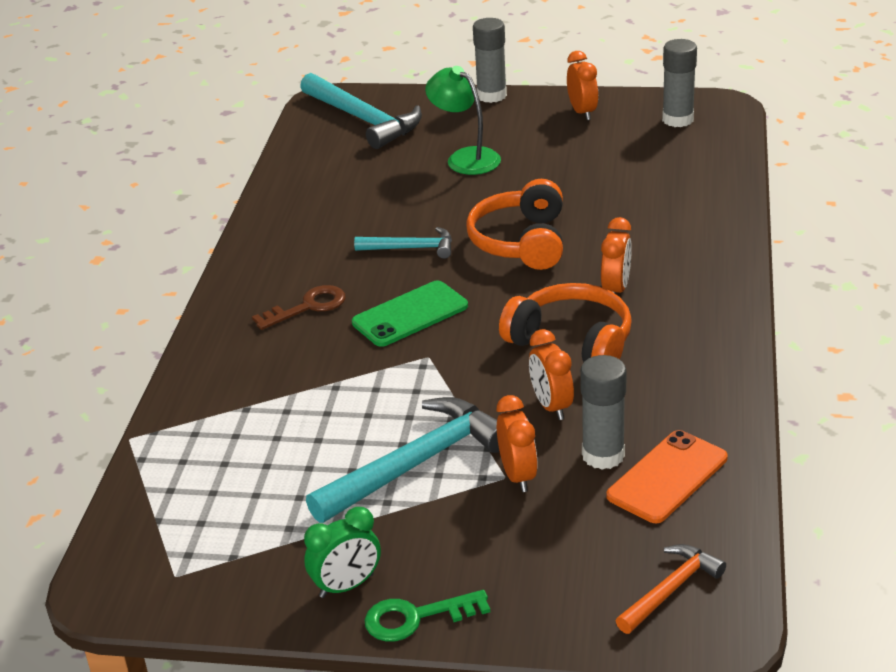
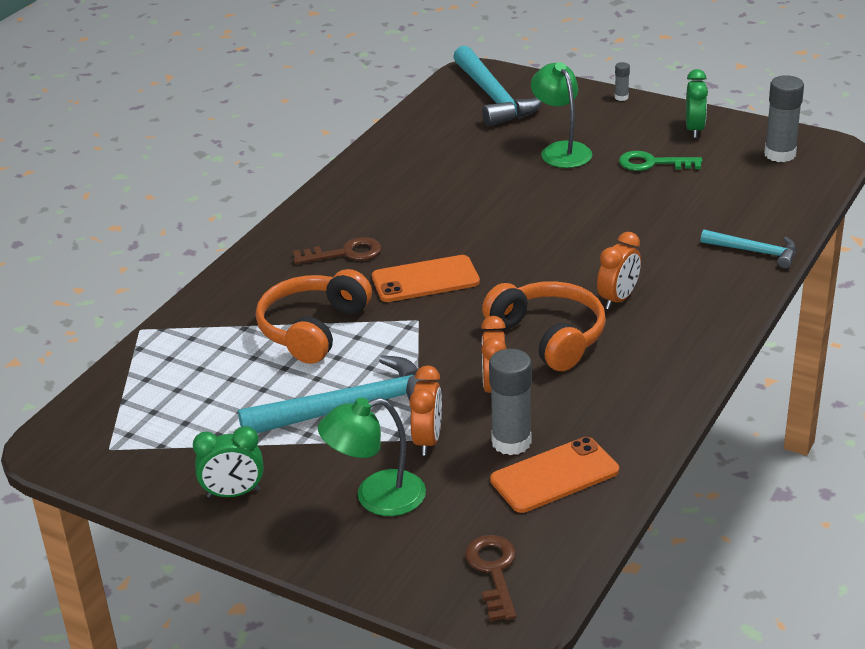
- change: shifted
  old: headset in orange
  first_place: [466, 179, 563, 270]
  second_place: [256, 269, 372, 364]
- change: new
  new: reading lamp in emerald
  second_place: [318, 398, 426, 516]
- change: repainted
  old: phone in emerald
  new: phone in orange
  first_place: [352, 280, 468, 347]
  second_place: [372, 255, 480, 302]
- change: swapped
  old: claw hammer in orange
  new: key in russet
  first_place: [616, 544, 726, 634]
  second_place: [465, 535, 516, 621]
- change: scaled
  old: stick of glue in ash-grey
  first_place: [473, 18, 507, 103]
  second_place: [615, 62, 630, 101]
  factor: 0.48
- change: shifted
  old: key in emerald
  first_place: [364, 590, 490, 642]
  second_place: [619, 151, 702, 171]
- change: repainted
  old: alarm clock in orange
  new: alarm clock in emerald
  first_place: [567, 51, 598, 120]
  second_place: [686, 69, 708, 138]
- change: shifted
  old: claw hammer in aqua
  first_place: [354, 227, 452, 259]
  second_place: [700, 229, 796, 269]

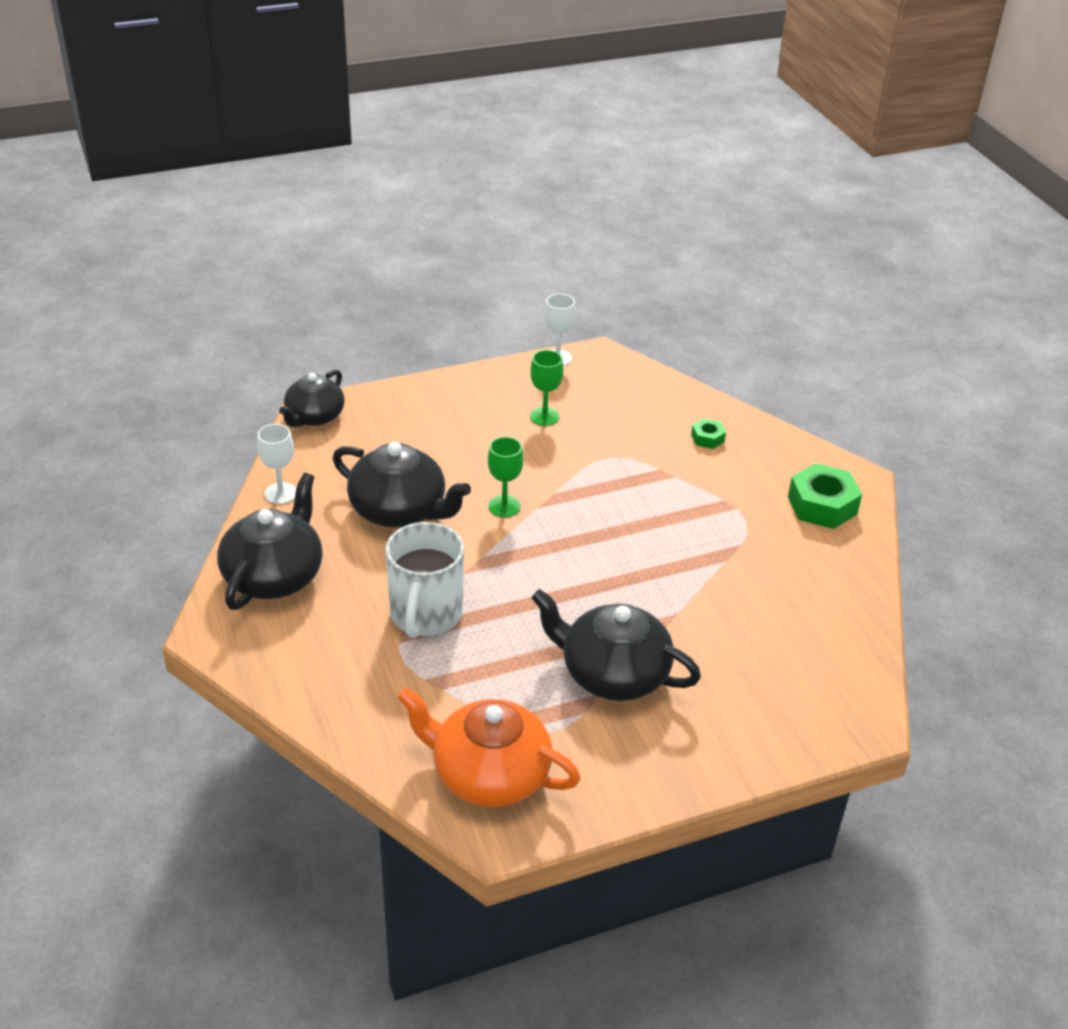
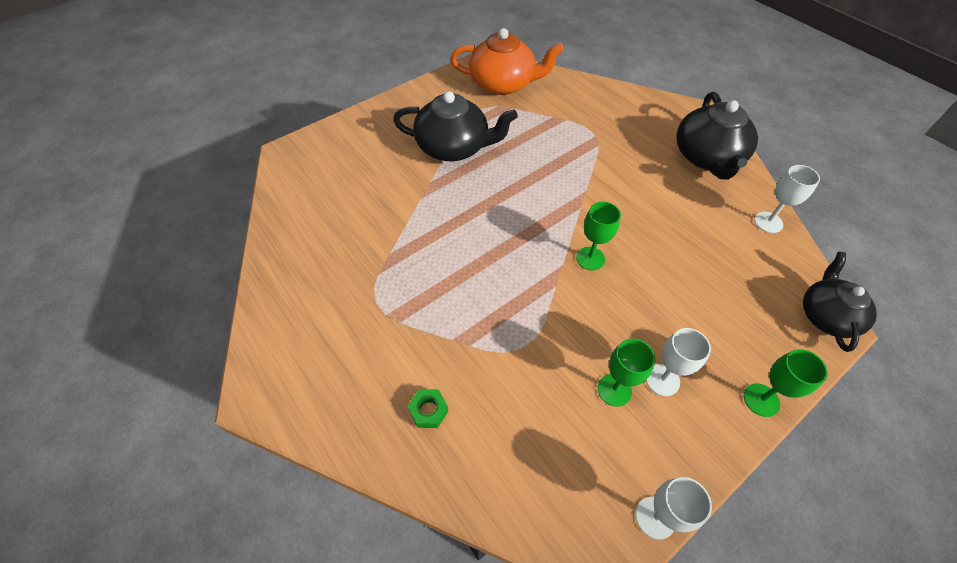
- change: new
  new: chalice in snow-white
  second_place: [646, 328, 711, 396]
- change: new
  new: chalice in emerald
  second_place: [744, 349, 828, 417]
- change: gone
  old: tea pot in jet-black
  first_place: [333, 442, 471, 527]
- change: gone
  old: coffee mug in snow-white
  first_place: [385, 522, 464, 638]
- change: gone
  old: nut in emerald
  first_place: [788, 463, 862, 529]

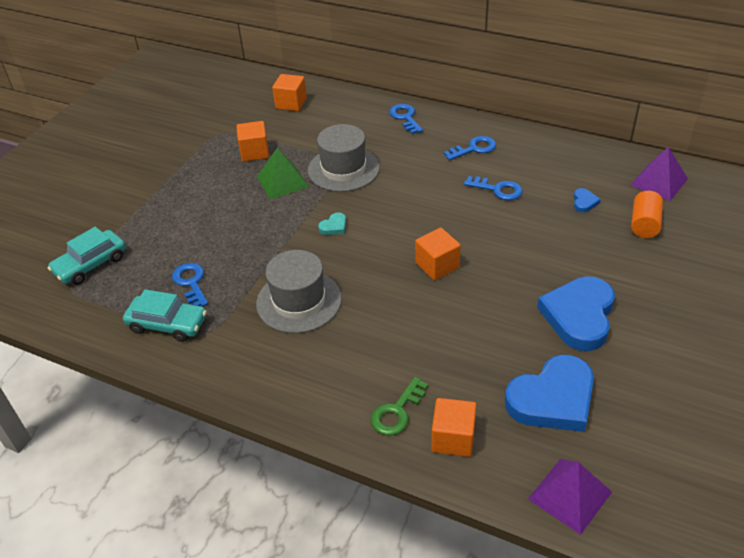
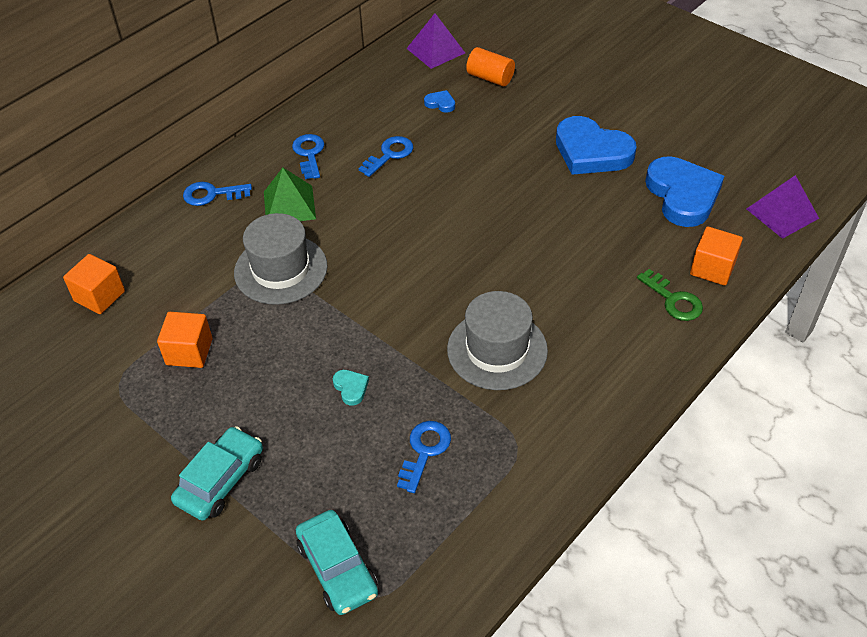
- change: shifted
  old: toy car in aqua
  first_place: [123, 289, 207, 342]
  second_place: [171, 426, 263, 521]
- change: shifted
  old: solid pyramid in emerald
  first_place: [257, 148, 309, 199]
  second_place: [264, 168, 316, 221]
- change: shifted
  old: heart in aqua
  first_place: [318, 212, 346, 235]
  second_place: [333, 370, 369, 406]
- change: rotated
  old: key in blue
  first_place: [172, 263, 208, 307]
  second_place: [397, 421, 451, 493]
  degrees: 120
- change: gone
  old: cube in orange
  first_place: [415, 228, 461, 280]

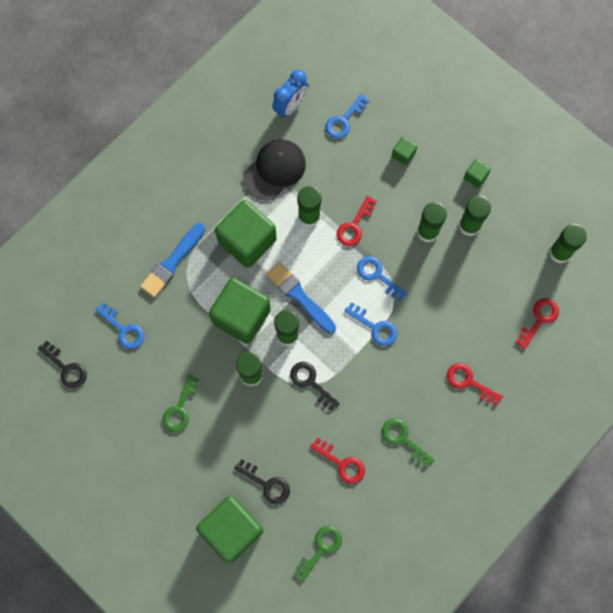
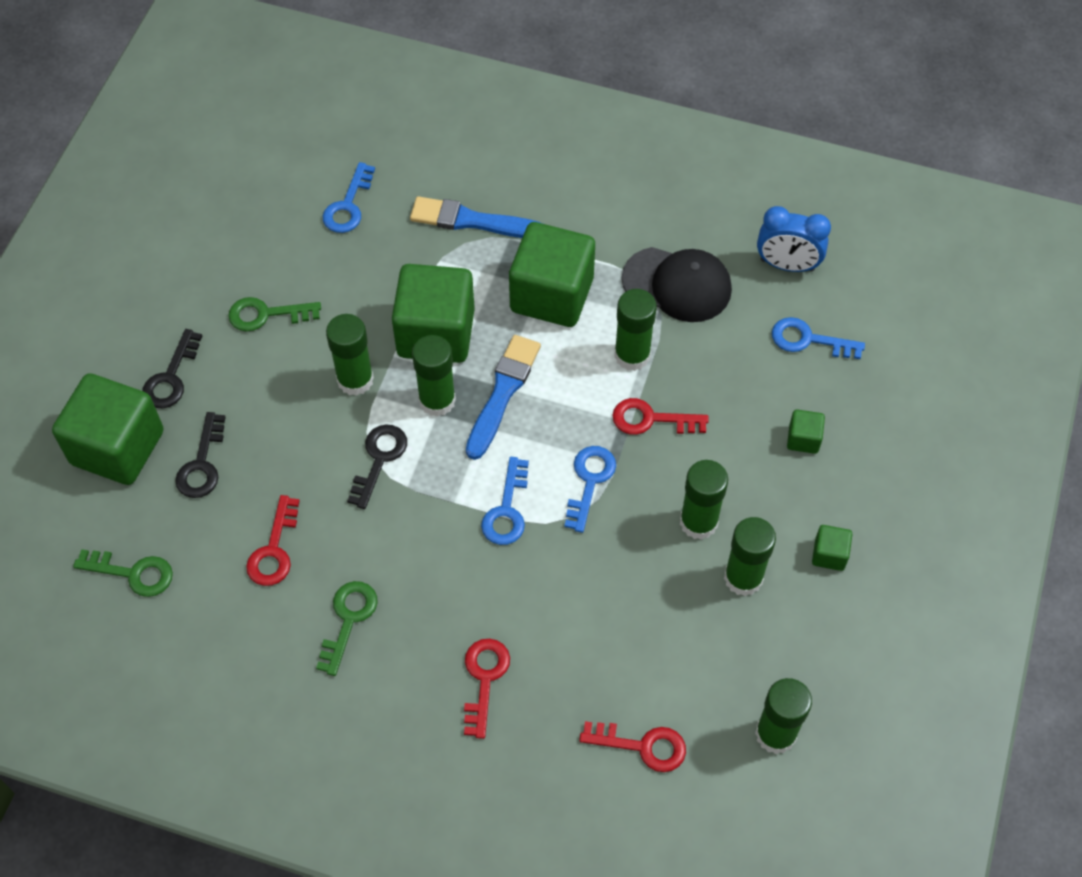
- change: shifted
  old: key in jet-black
  first_place: [38, 341, 87, 389]
  second_place: [142, 329, 202, 408]

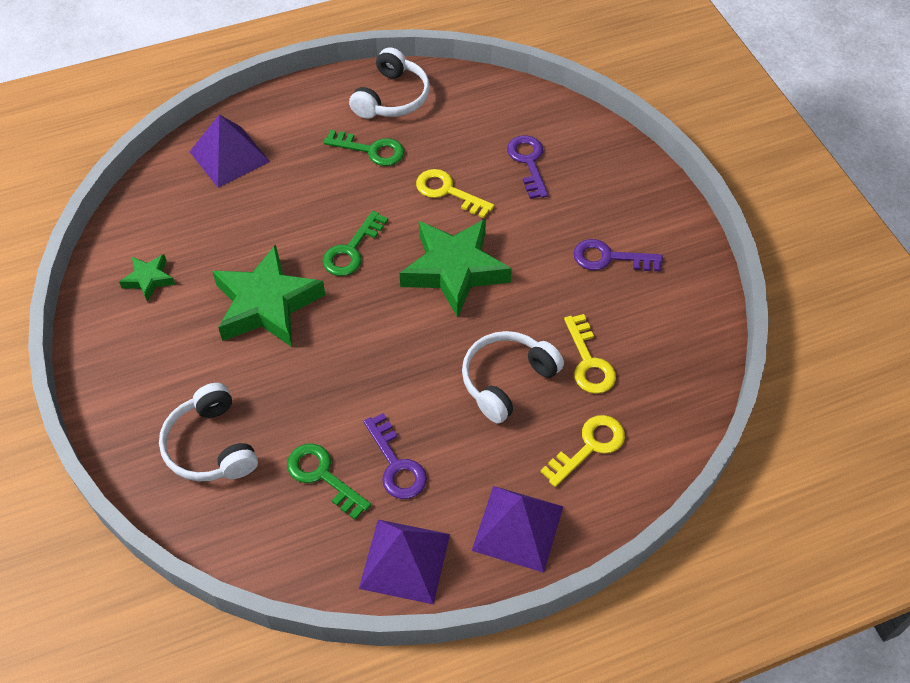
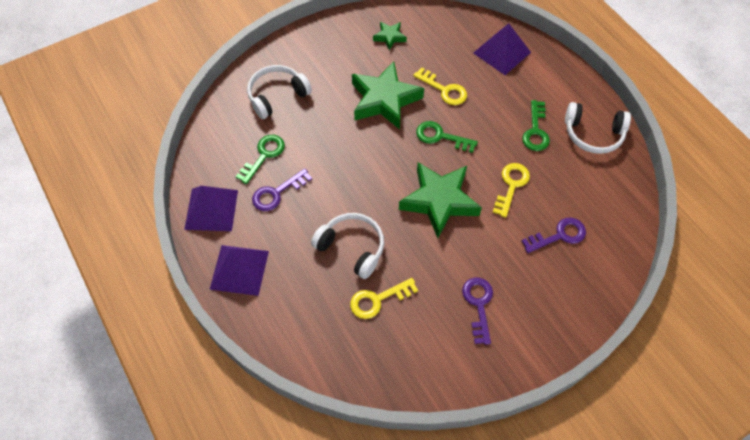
- change: shifted
  old: key in bright yellow
  first_place: [541, 415, 625, 487]
  second_place: [413, 67, 467, 105]

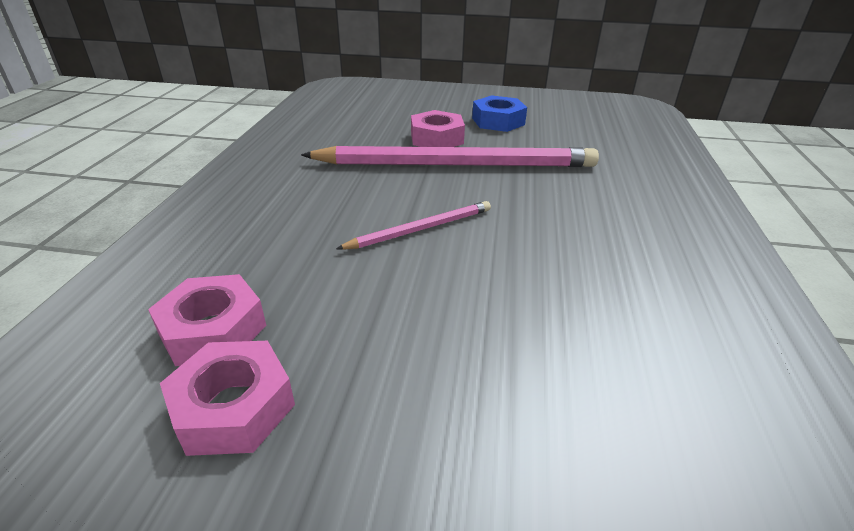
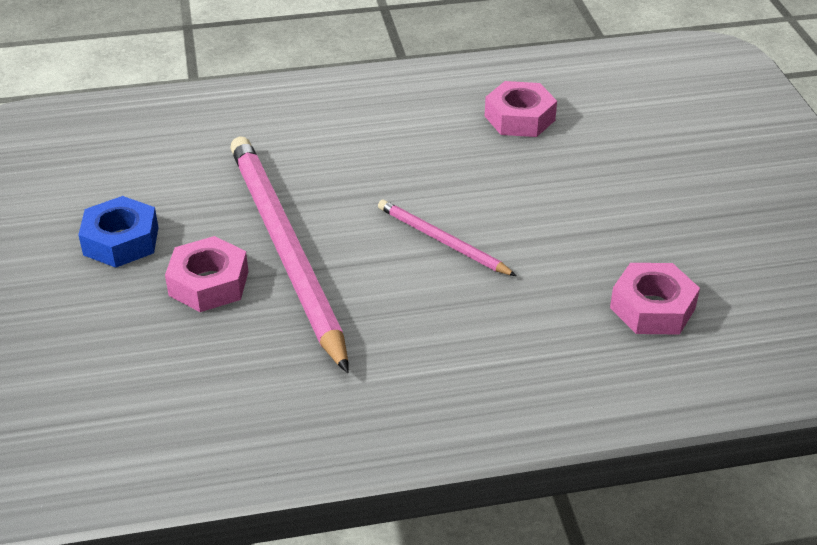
- change: shifted
  old: nut in pink
  first_place: [160, 341, 295, 456]
  second_place: [485, 81, 557, 137]

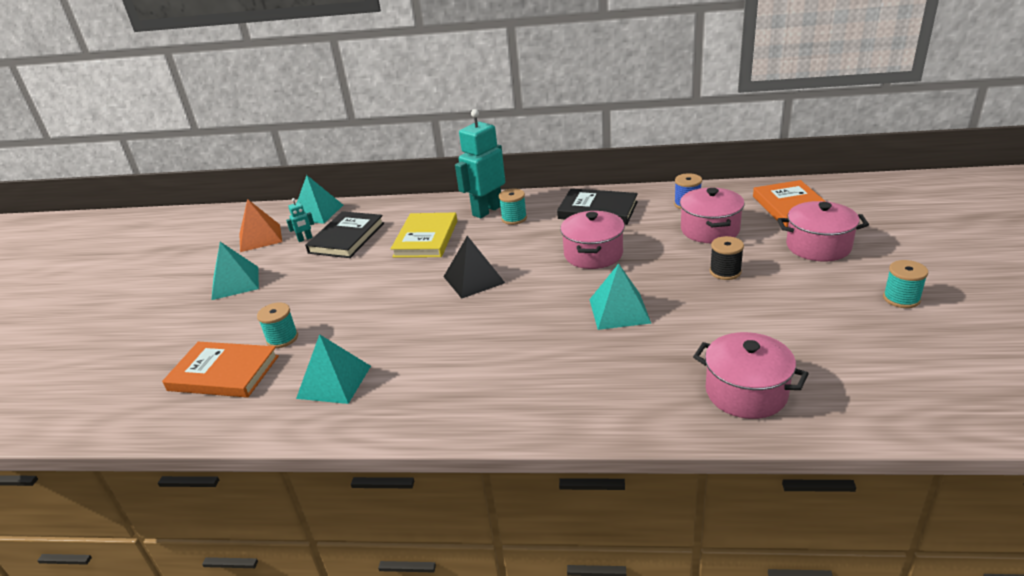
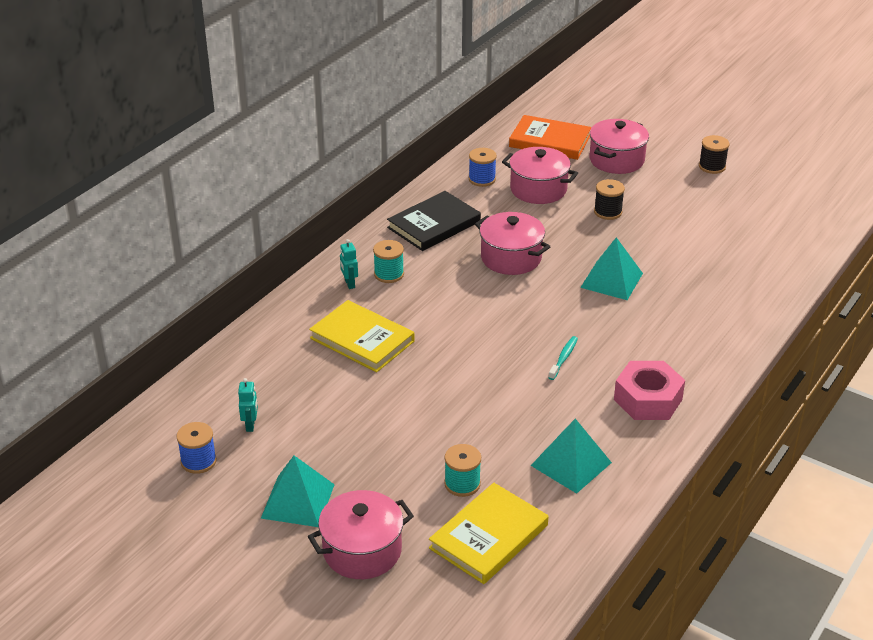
- change: swapped
  old: solid pyramid in orange
  new: spool in blue
  first_place: [239, 199, 282, 252]
  second_place: [176, 422, 217, 474]
- change: shifted
  old: stockpot in pink
  first_place: [693, 332, 809, 419]
  second_place: [308, 490, 414, 579]
- change: scaled
  old: toy robot in aqua
  first_place: [455, 109, 505, 218]
  second_place: [340, 239, 358, 289]
  factor: 0.43
- change: repainted
  old: book in orange
  new: book in bright yellow
  first_place: [162, 342, 279, 397]
  second_place: [429, 483, 548, 584]
- change: new
  new: toothbrush in aqua
  second_place: [548, 336, 578, 380]
- change: new
  new: nut in pink
  second_place: [614, 361, 685, 420]
- change: repainted
  old: spool in aqua
  new: spool in jet-black
  first_place: [883, 260, 928, 308]
  second_place: [699, 135, 730, 174]
- change: gone
  old: solid pyramid in aqua
  first_place: [297, 175, 343, 224]
- change: gone
  old: book in jet-black
  first_place: [305, 211, 384, 258]
- change: gone
  old: solid pyramid in jet-black
  first_place: [444, 236, 505, 299]

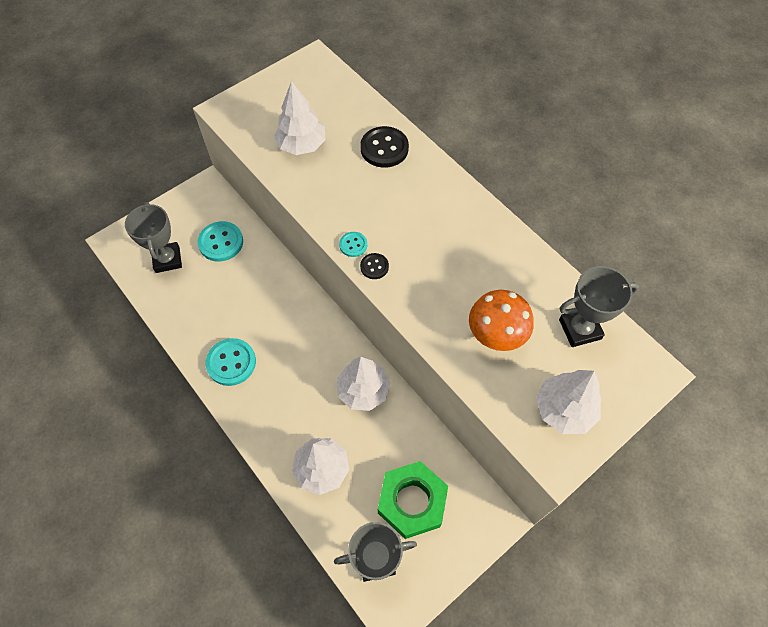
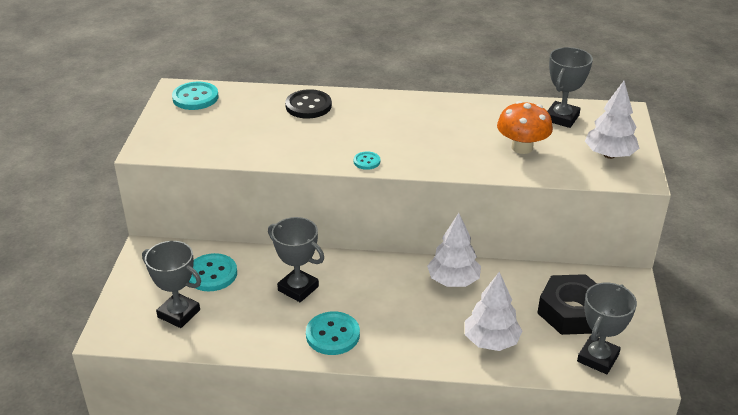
- change: new
  new: shirt button in aqua
  second_place: [172, 82, 219, 110]
- change: new
  new: award cup in ash-grey
  second_place: [268, 217, 324, 302]
- change: repainted
  old: nut in emerald
  new: nut in jet-black
  first_place: [378, 461, 448, 539]
  second_place: [538, 274, 597, 335]
- change: gone
  old: tree in snow-white
  first_place: [274, 81, 325, 155]
- change: gone
  old: shirt button in jet-black
  first_place: [360, 253, 389, 279]

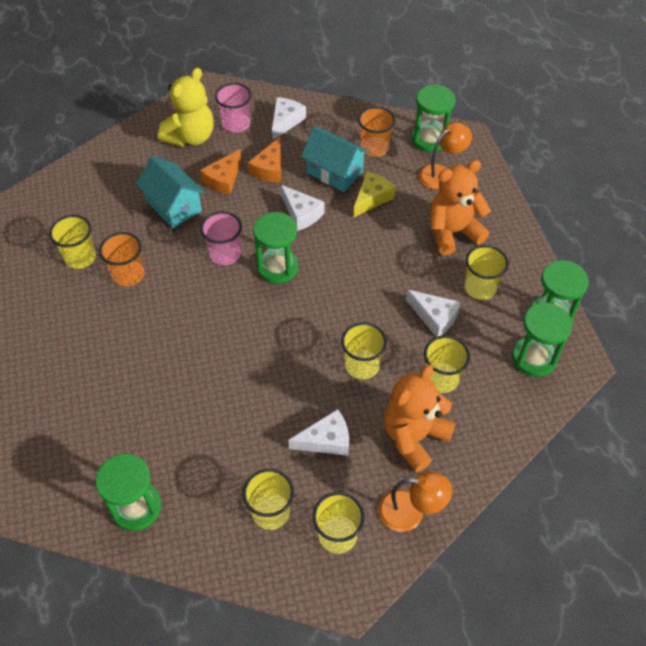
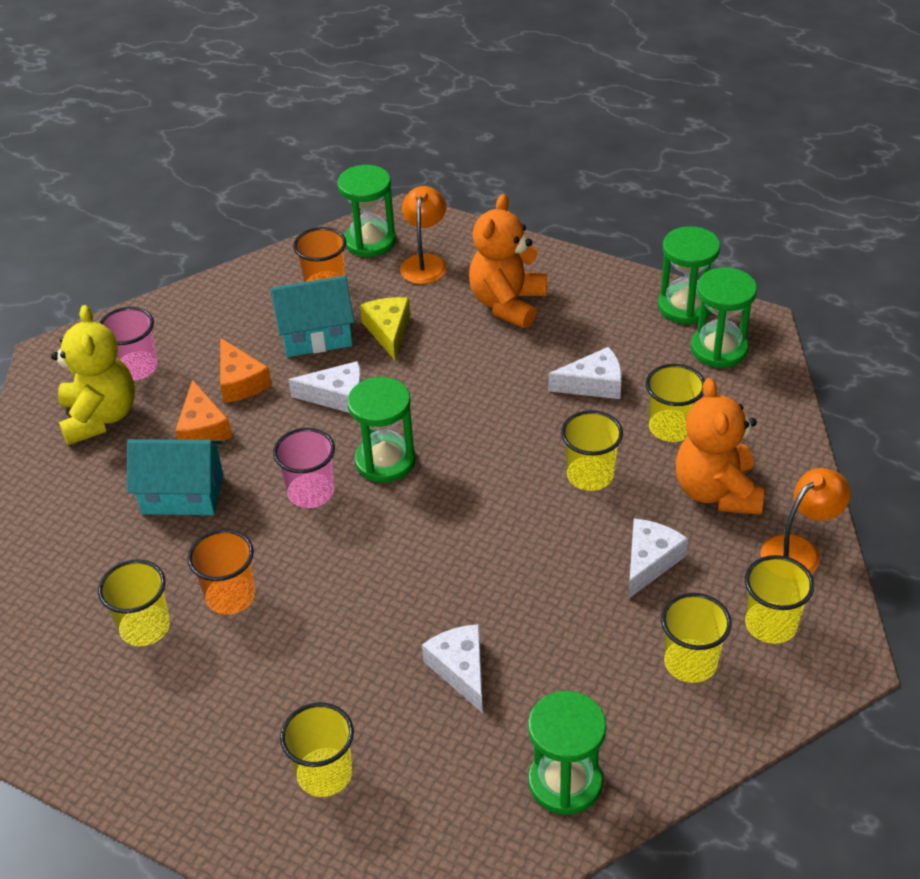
- change: shifted
  old: cup in bright yellow
  first_place: [465, 245, 509, 300]
  second_place: [280, 703, 354, 797]
- change: shifted
  old: cheese in snow-white
  first_place: [272, 97, 306, 140]
  second_place: [422, 624, 483, 713]

